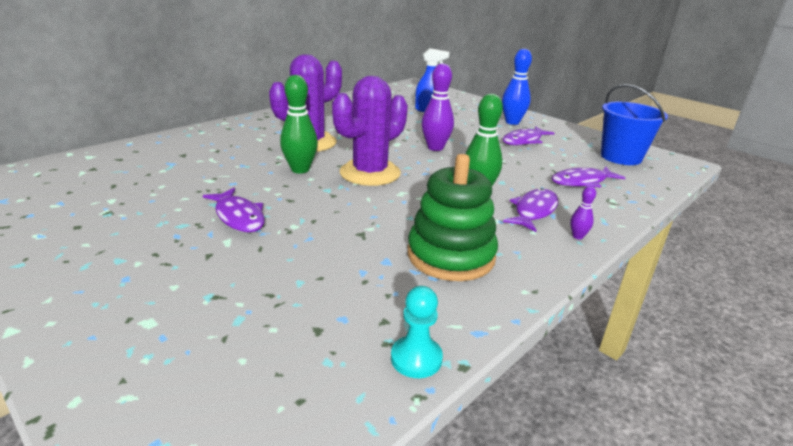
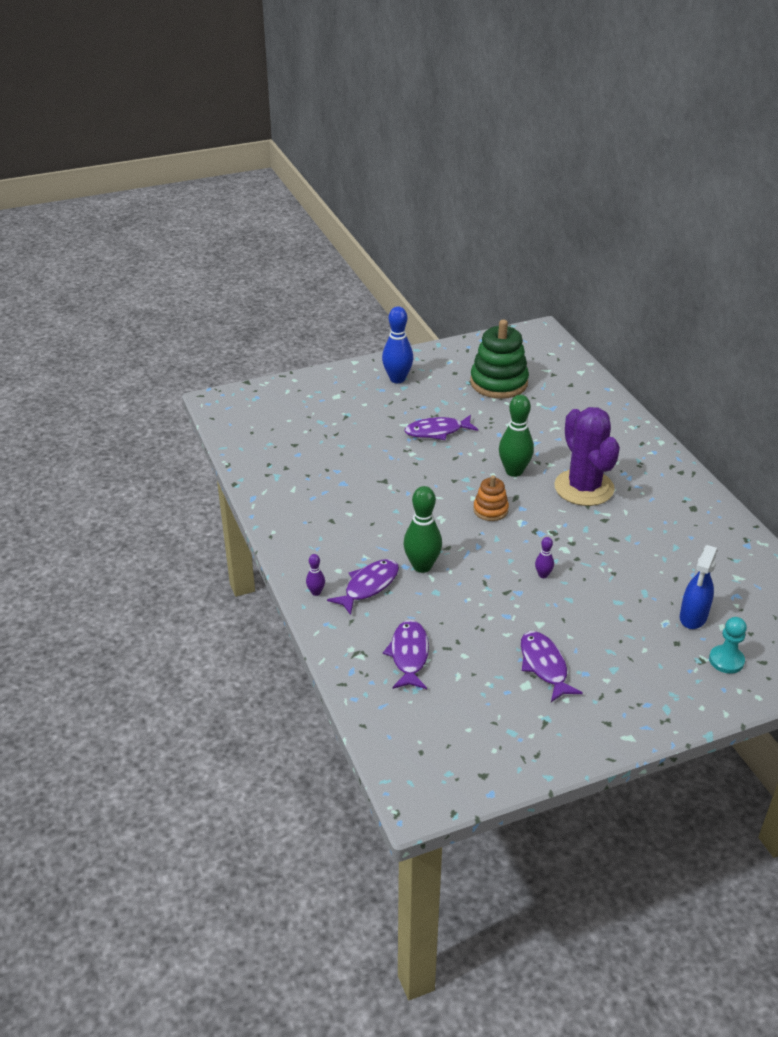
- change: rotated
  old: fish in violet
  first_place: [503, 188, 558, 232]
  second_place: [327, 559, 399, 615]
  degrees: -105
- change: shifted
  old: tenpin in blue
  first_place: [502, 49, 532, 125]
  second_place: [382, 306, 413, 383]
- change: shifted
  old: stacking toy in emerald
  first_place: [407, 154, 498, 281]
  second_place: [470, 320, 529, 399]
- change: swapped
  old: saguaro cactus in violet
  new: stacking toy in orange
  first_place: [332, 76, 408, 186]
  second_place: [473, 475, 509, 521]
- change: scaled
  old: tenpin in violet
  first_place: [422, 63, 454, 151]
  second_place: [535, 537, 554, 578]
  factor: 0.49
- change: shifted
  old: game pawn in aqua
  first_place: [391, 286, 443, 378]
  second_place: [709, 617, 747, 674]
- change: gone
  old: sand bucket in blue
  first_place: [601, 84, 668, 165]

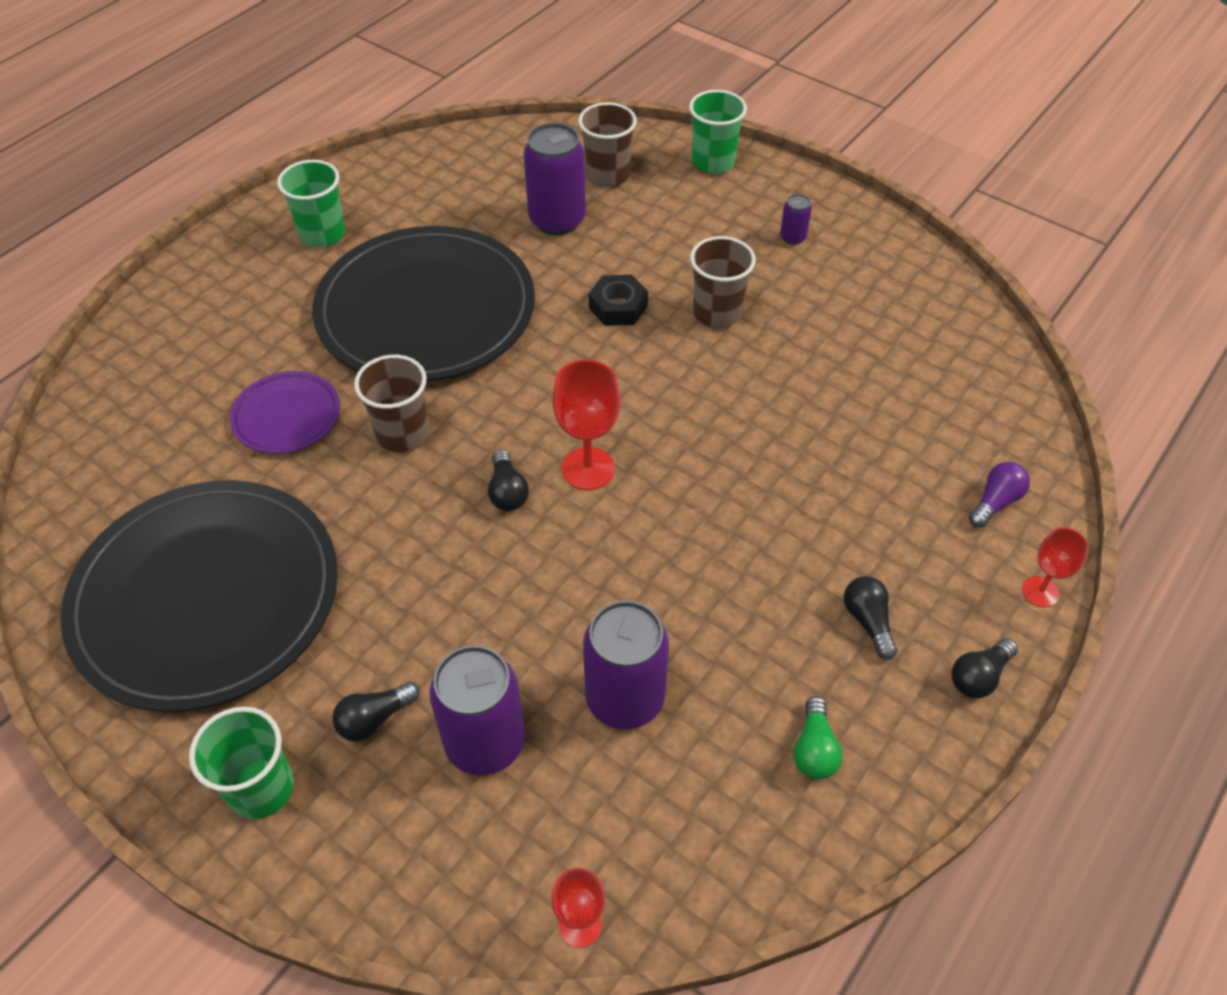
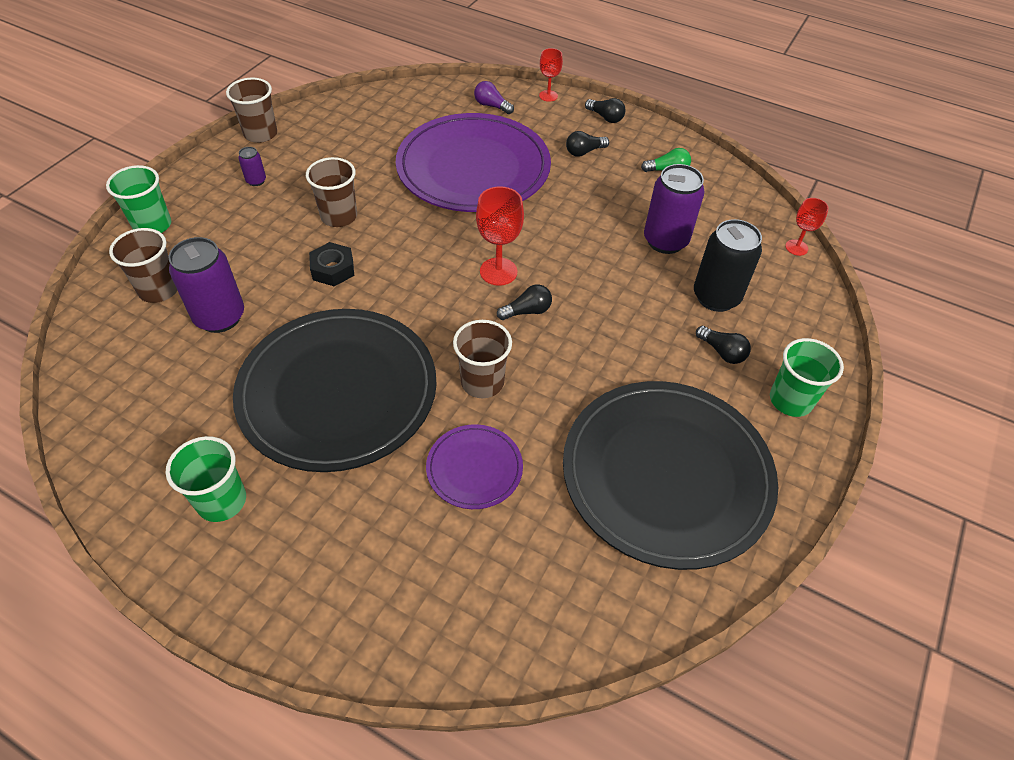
- change: new
  new: cup in russet
  second_place: [226, 78, 277, 143]
- change: new
  new: plate in violet
  second_place: [396, 113, 551, 212]
- change: repainted
  old: soda can in violet
  new: soda can in jet-black
  first_place: [430, 645, 525, 775]
  second_place: [694, 219, 762, 312]

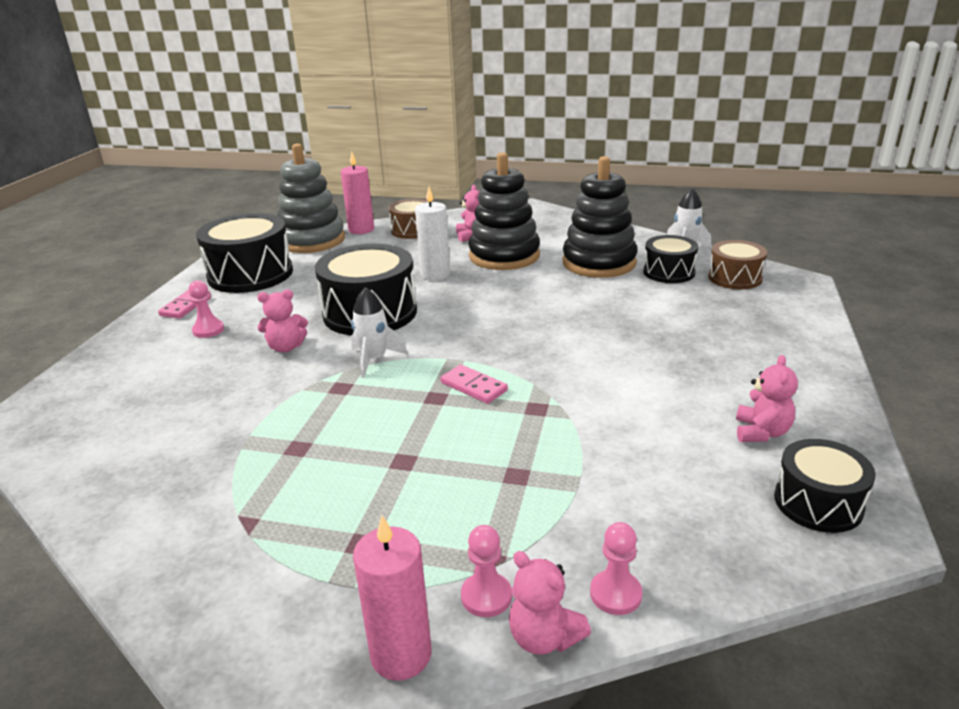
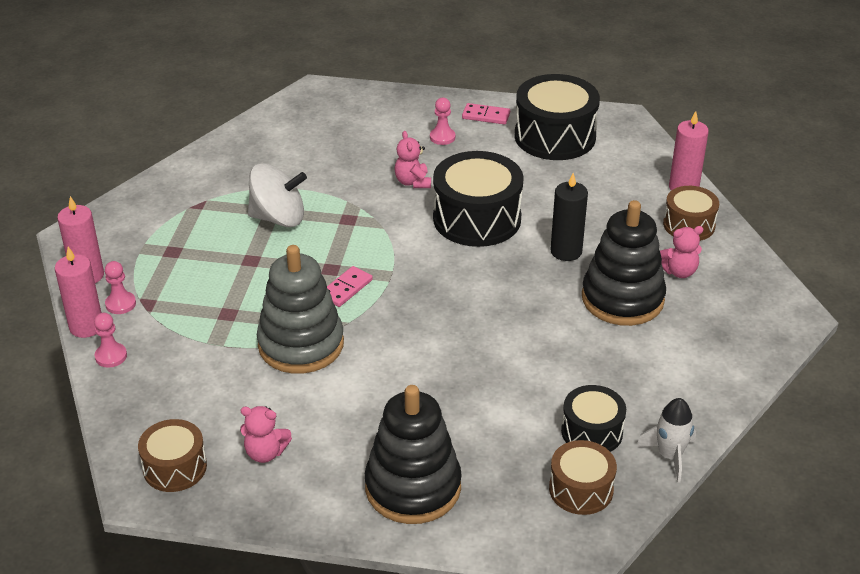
- change: swapped
  old: stuffed bear in pink
  new: candle in pink
  first_place: [509, 551, 591, 654]
  second_place: [55, 247, 101, 338]
- change: repainted
  old: toy drum in jet-black
  new: toy drum in russet
  first_place: [774, 439, 876, 533]
  second_place: [138, 419, 207, 492]
- change: new
  new: whirligig in snow-white
  second_place: [248, 163, 307, 227]
- change: shifted
  old: stacking toy in ash-grey
  first_place: [277, 143, 345, 253]
  second_place: [257, 245, 344, 374]
- change: shifted
  old: stacking toy in jet-black
  first_place: [563, 156, 637, 278]
  second_place: [365, 385, 462, 524]
- change: repainted
  old: candle in snow-white
  new: candle in jet-black
  first_place: [415, 187, 450, 281]
  second_place: [550, 173, 588, 261]
- change: gone
  old: toy rocket in snow-white
  first_place: [351, 287, 407, 378]

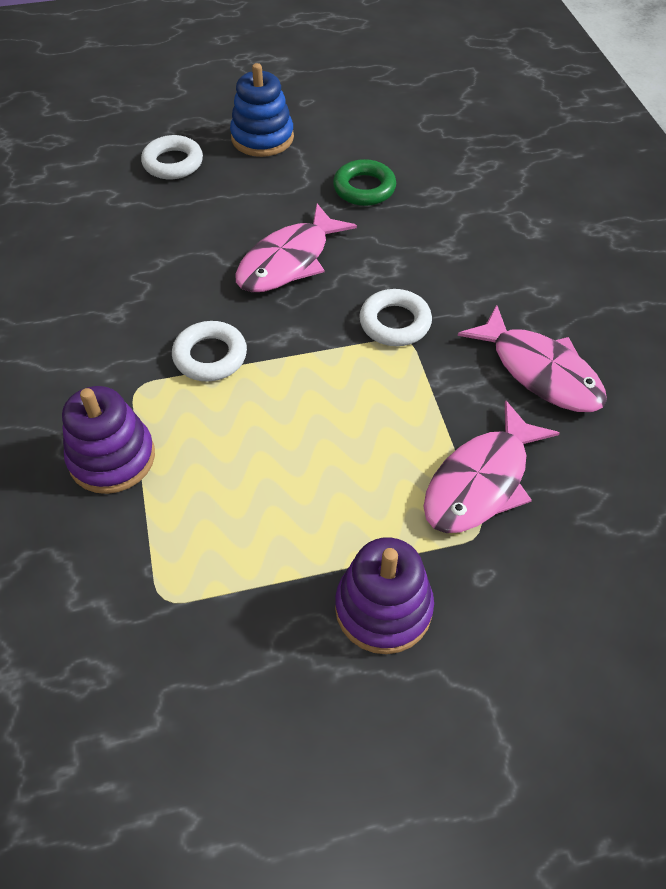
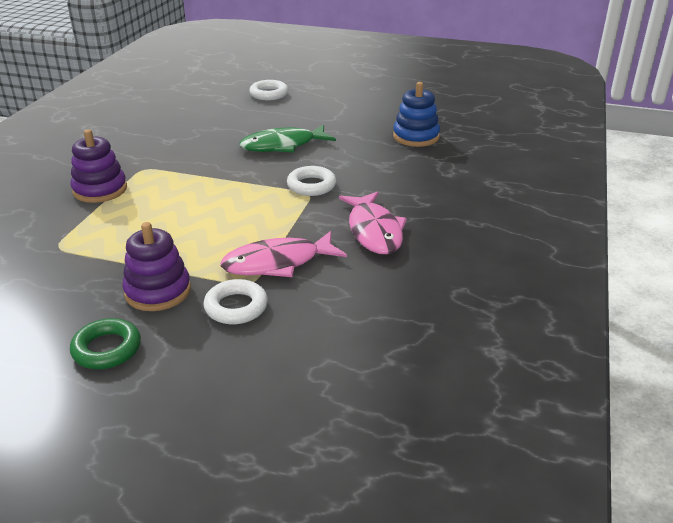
- change: shifted
  old: hoop in emerald
  first_place: [333, 159, 396, 206]
  second_place: [70, 318, 141, 369]
- change: shifted
  old: hoop in snow-white
  first_place: [172, 321, 247, 382]
  second_place: [204, 279, 268, 324]
- change: repainted
  old: fish in pink
  new: fish in emerald
  first_place: [235, 204, 357, 292]
  second_place: [239, 125, 336, 153]
- change: shifted
  old: stacking toy in blue
  first_place: [230, 63, 294, 157]
  second_place: [393, 82, 440, 147]

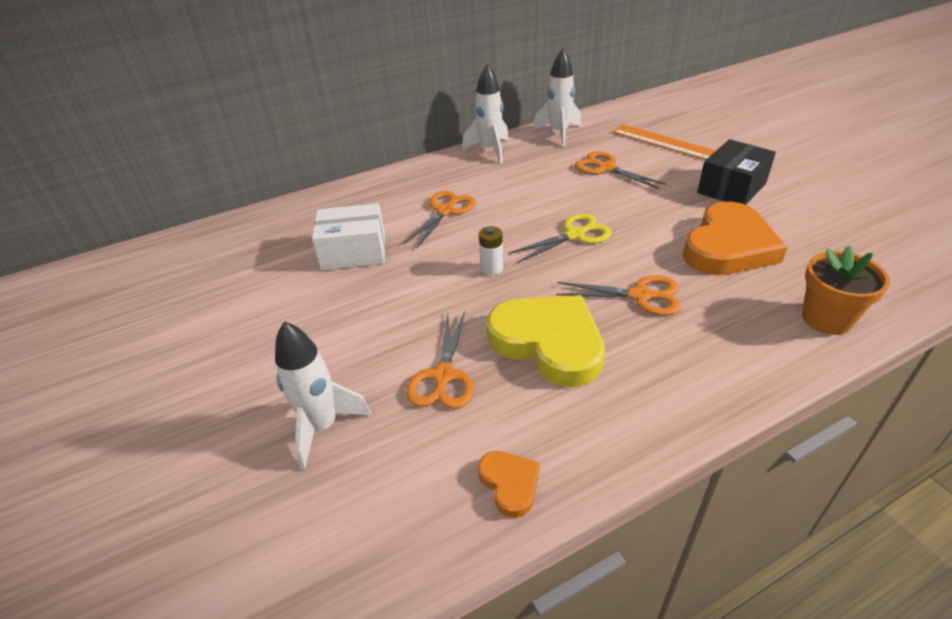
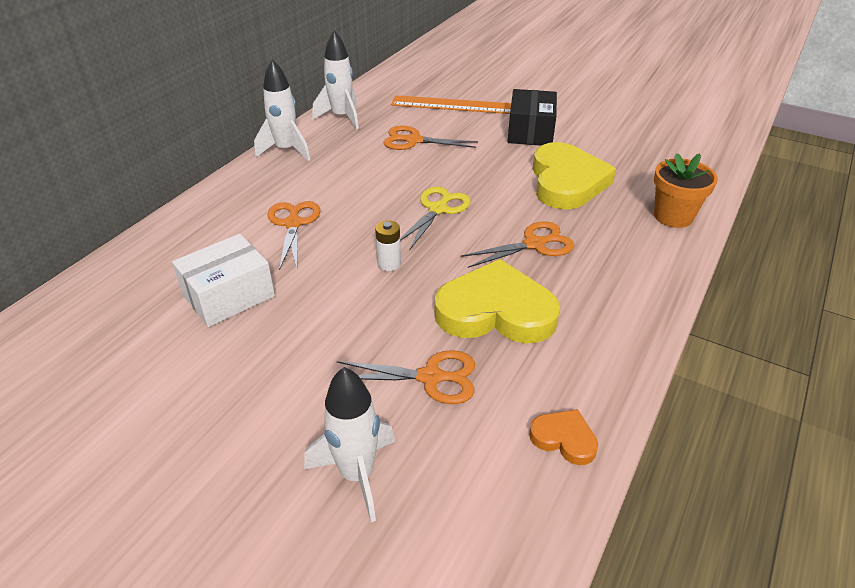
- change: rotated
  old: scissors in orange
  first_place: [406, 312, 474, 409]
  second_place: [337, 350, 475, 404]
  degrees: -60
- change: repainted
  old: heart in orange
  new: heart in bright yellow
  first_place: [683, 202, 788, 275]
  second_place: [533, 142, 616, 209]

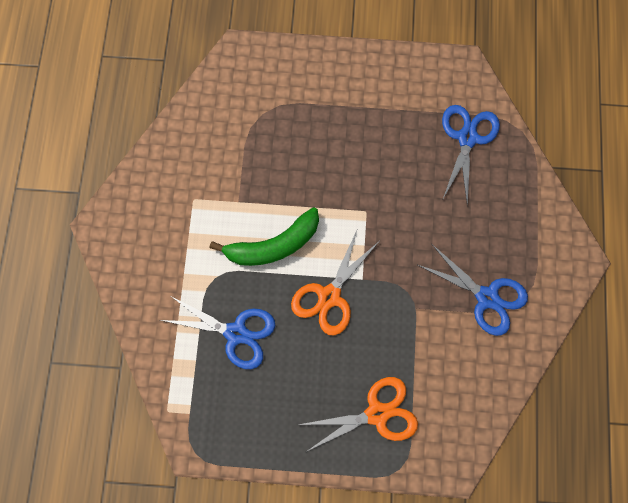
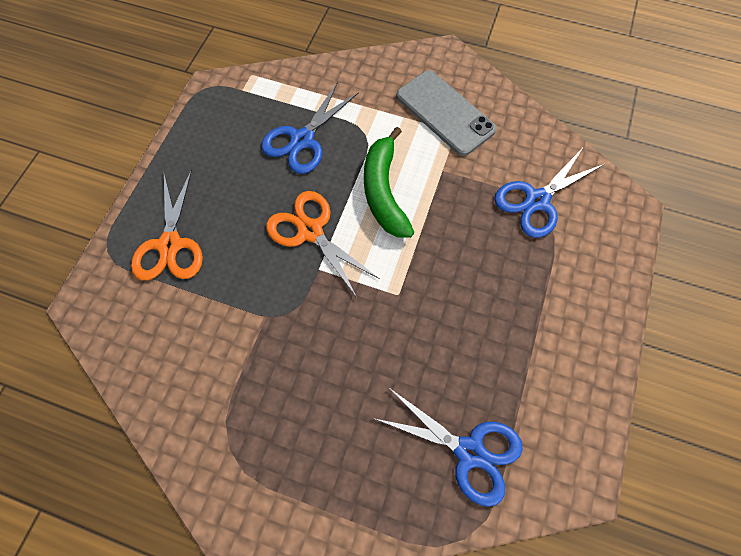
- change: new
  new: phone in ash-grey
  second_place: [396, 70, 497, 156]
- change: shifted
  old: scissors in blue
  first_place: [418, 245, 528, 336]
  second_place: [494, 148, 605, 238]

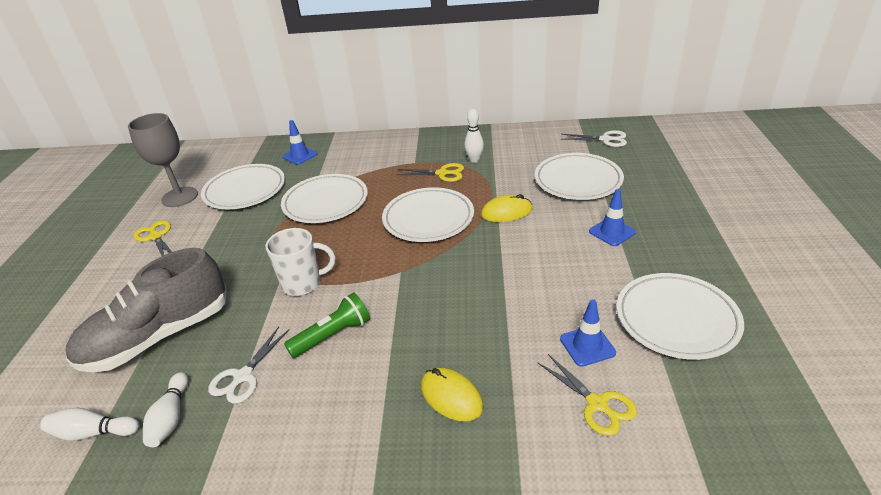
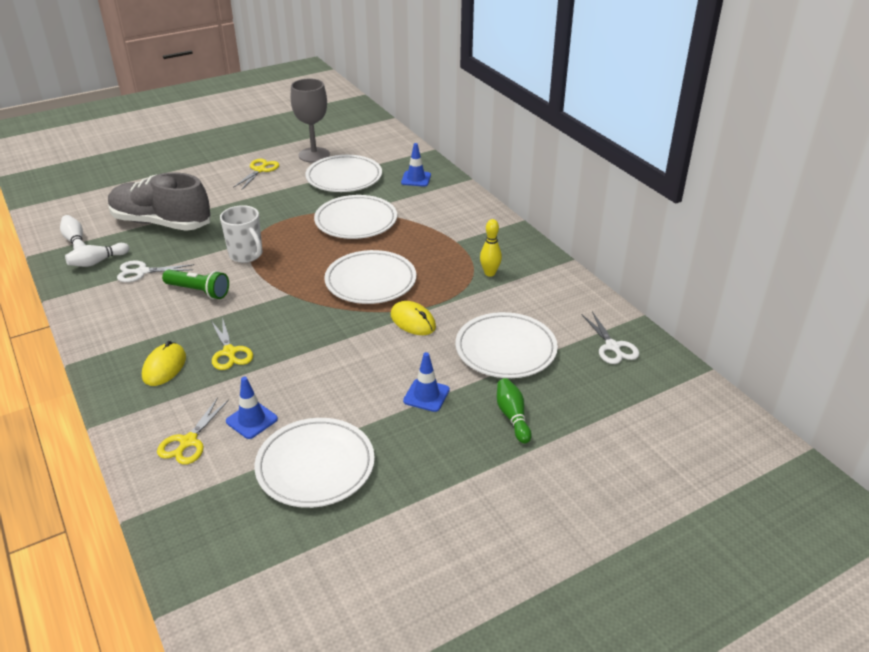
- change: shifted
  old: scissors in bright yellow
  first_place: [397, 163, 464, 182]
  second_place: [211, 317, 253, 370]
- change: repainted
  old: tenpin in snow-white
  new: tenpin in bright yellow
  first_place: [464, 109, 484, 163]
  second_place: [480, 219, 502, 277]
- change: new
  new: tenpin in emerald
  second_place: [497, 378, 532, 444]

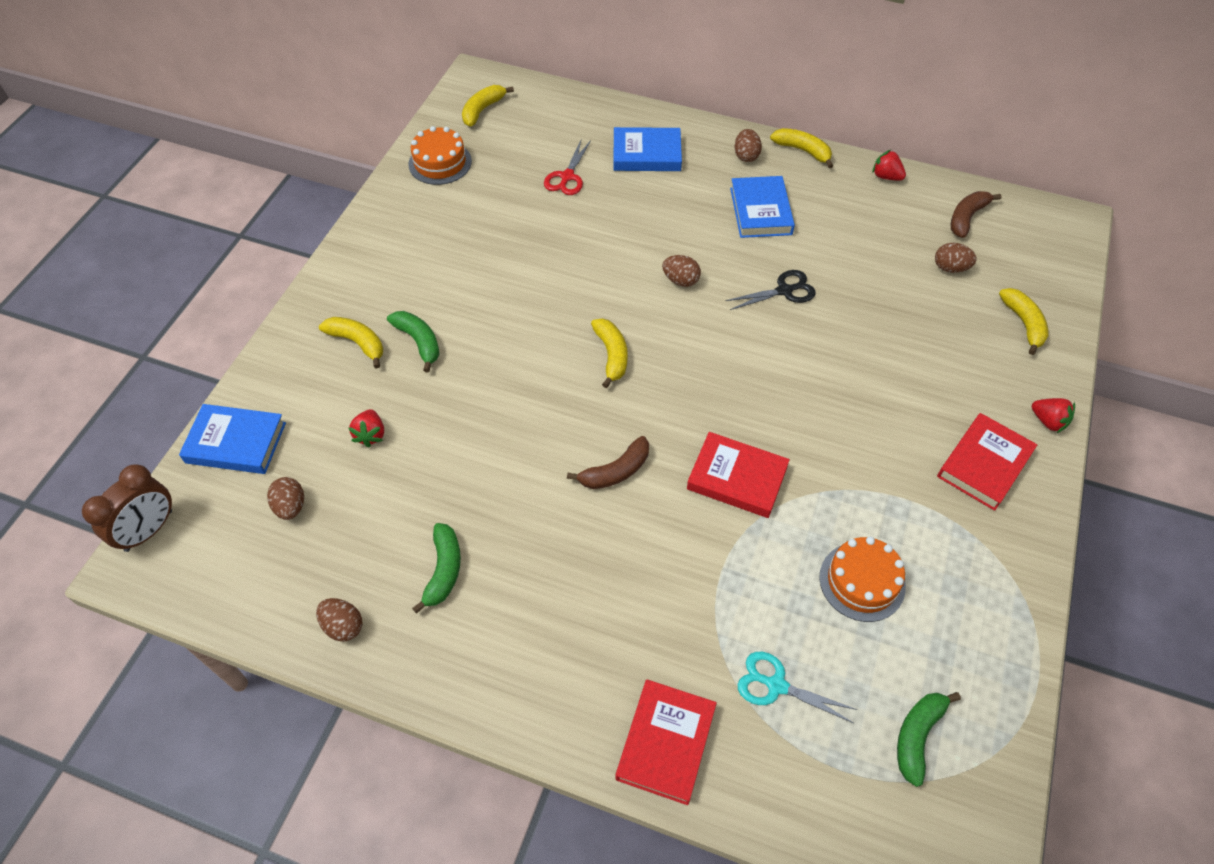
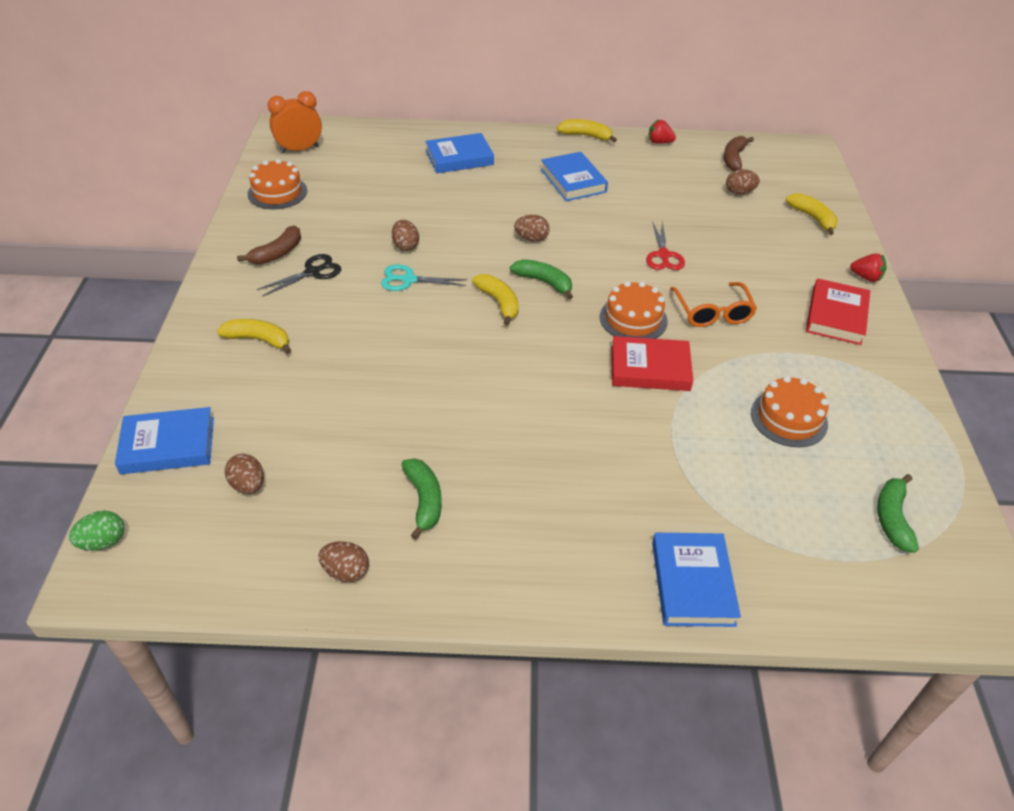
- change: swapped
  old: alarm clock in russet
  new: toy egg in emerald
  first_place: [82, 464, 172, 552]
  second_place: [69, 511, 125, 550]
- change: shifted
  old: banana fruit in russet
  first_place: [567, 436, 649, 489]
  second_place: [237, 226, 301, 265]
- change: shifted
  old: scissors in jet-black
  first_place: [726, 270, 816, 310]
  second_place: [257, 254, 341, 297]
- change: swapped
  old: banana fruit in bright yellow
  new: alarm clock in orange
  first_place: [462, 85, 514, 127]
  second_place: [268, 91, 322, 153]
- change: shifted
  old: scissors in aqua
  first_place: [738, 652, 858, 723]
  second_place: [381, 265, 467, 291]
- change: shifted
  old: toy egg in russet
  first_place: [734, 129, 762, 162]
  second_place: [392, 220, 419, 251]
- change: shifted
  old: banana fruit in emerald
  first_place: [387, 311, 439, 372]
  second_place: [510, 259, 573, 299]
- change: new
  new: layer cake in orange
  second_place: [600, 281, 668, 339]
- change: shifted
  old: scissors in scarlet
  first_place: [544, 140, 591, 195]
  second_place: [646, 221, 685, 270]
- change: repainted
  old: book in scarlet
  new: book in blue
  first_place: [615, 680, 717, 805]
  second_place: [652, 533, 741, 627]
- change: new
  new: eyeglasses in orange
  second_place: [670, 282, 757, 327]
- change: gone
  old: strawberry in scarlet
  first_place: [348, 409, 384, 447]

